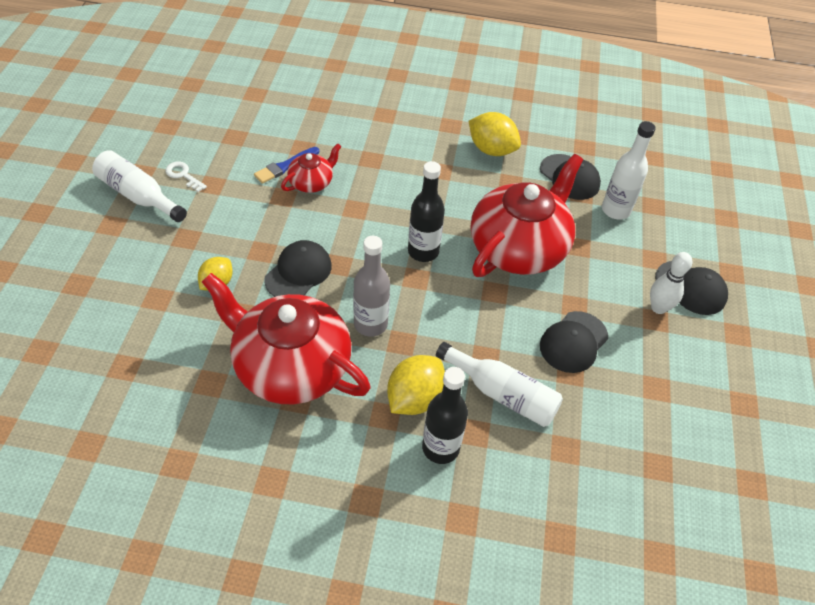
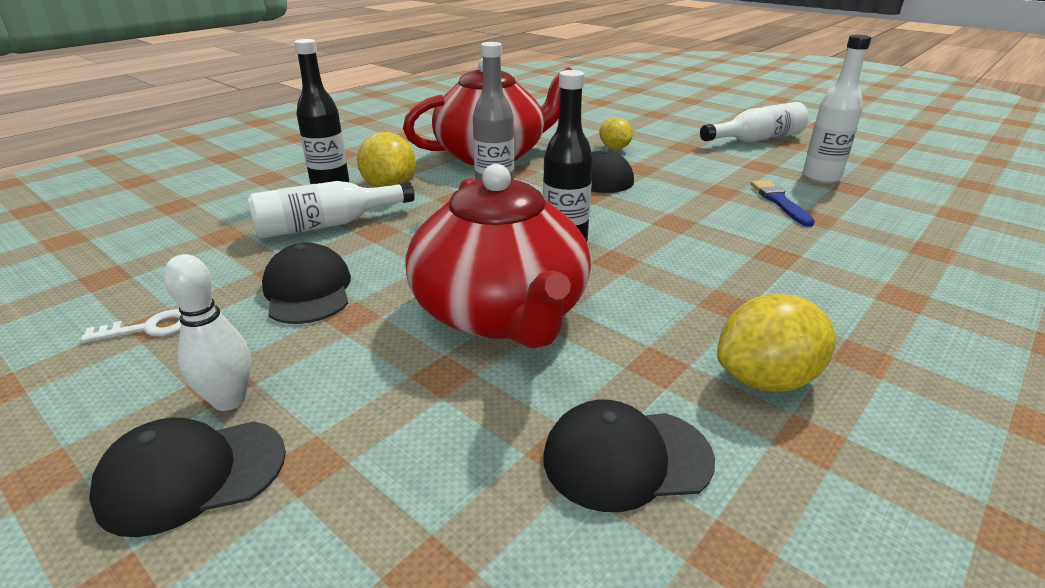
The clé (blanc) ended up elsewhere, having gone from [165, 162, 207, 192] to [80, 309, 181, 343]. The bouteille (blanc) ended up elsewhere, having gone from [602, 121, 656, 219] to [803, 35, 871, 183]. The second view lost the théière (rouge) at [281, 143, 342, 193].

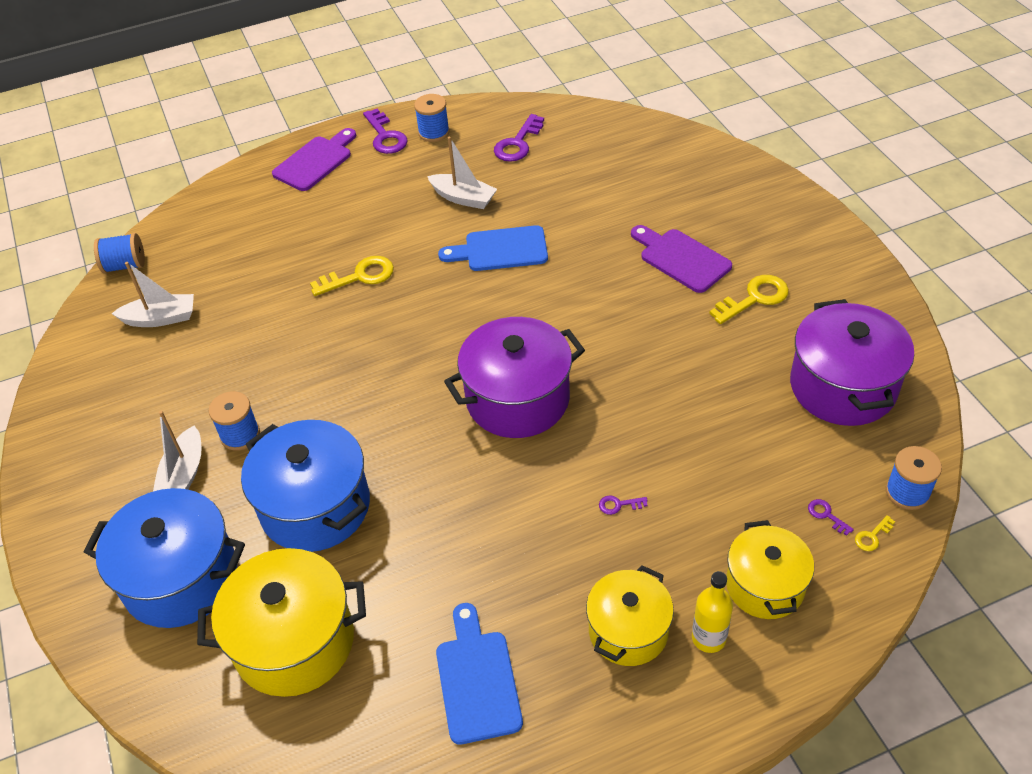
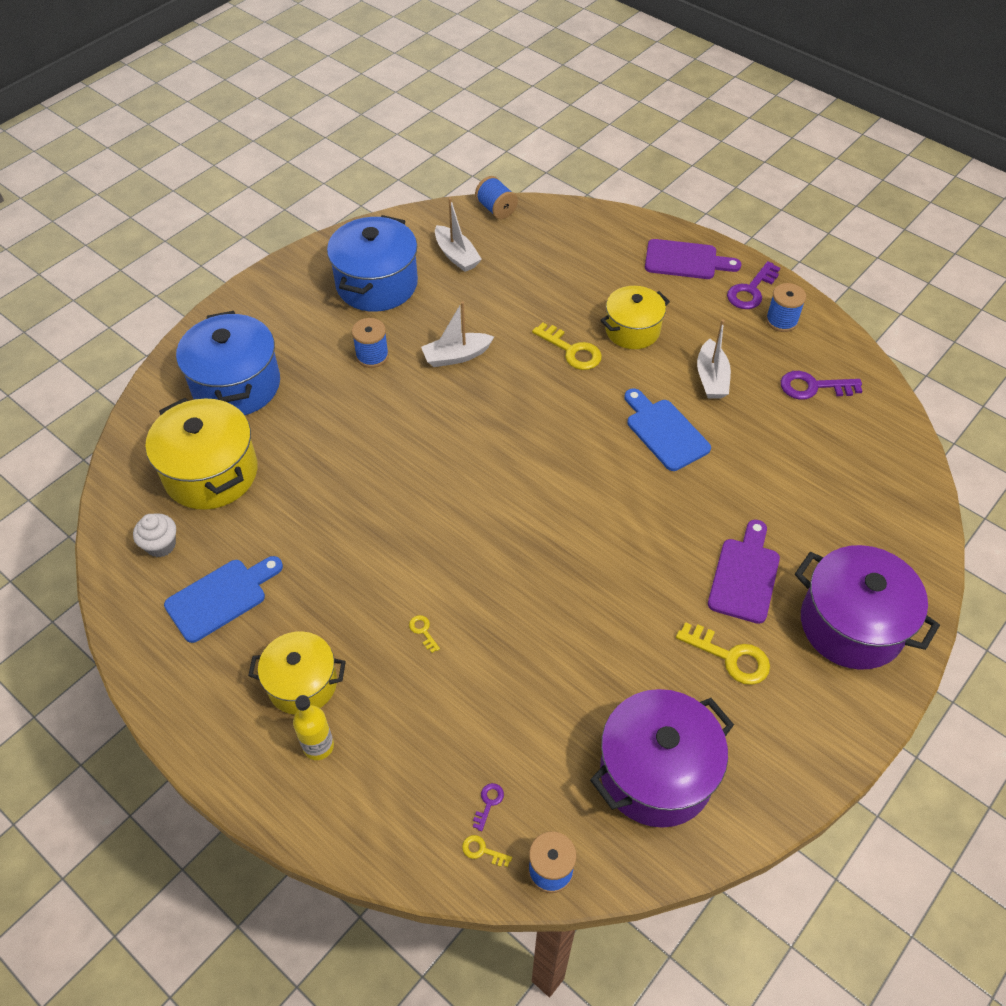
The second view gained the muffin (blanc) at [133, 513, 176, 557]. The marmite (bleu) ended up elsewhere, having gone from [241, 420, 370, 552] to [327, 215, 418, 312]. What was the clé (violet) at [599, 495, 648, 515] turned into the clé (jaune) at [409, 615, 440, 653]. The bateau (blanc) ended up elsewhere, having gone from [153, 411, 202, 492] to [421, 301, 494, 367]. The marmite (jaune) ended up elsewhere, having gone from [726, 520, 814, 619] to [600, 286, 670, 349]. The marmite (violet) ended up elsewhere, having gone from [444, 317, 585, 438] to [795, 545, 940, 670].

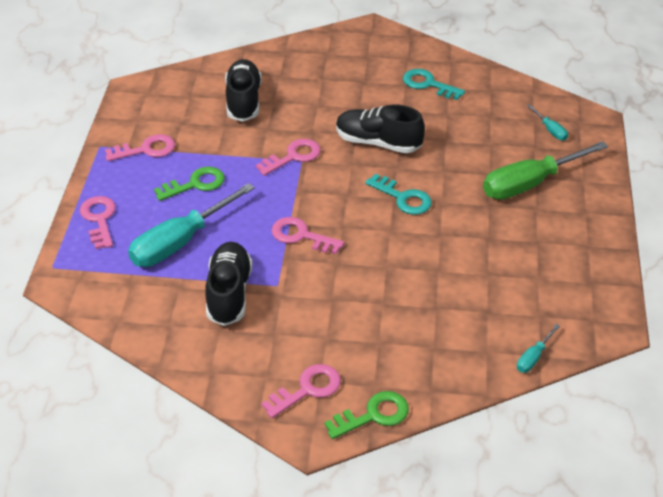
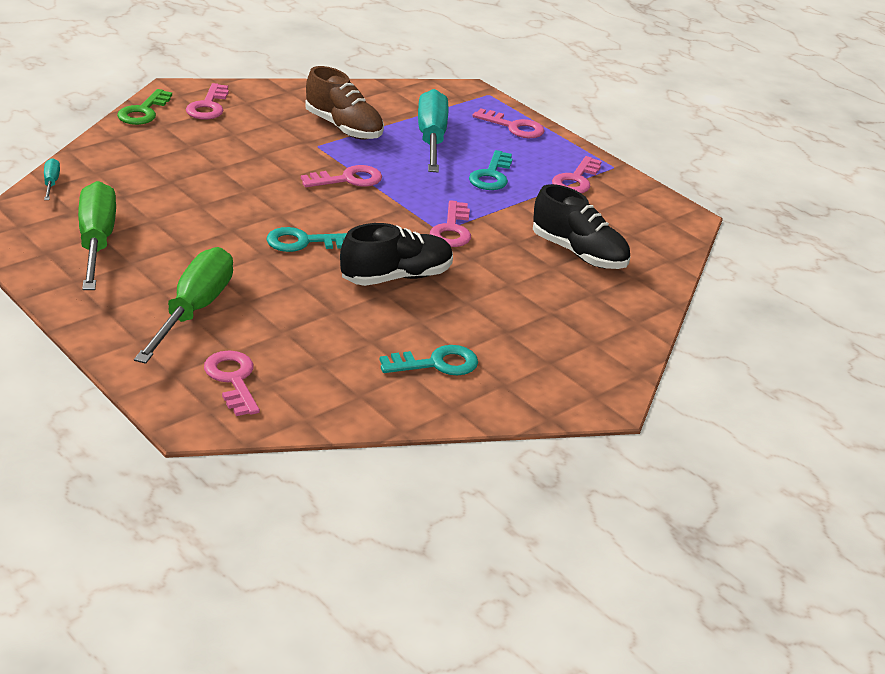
The second view gained the tournevis (vert) at [78, 181, 116, 290]. Where the tournevis (turquoise) stood at [527, 104, 568, 141], the clé (rose) came to stand at [204, 351, 260, 416]. What was the chaussure (noir) at [205, 242, 252, 326] turned into the chaussure (marron) at [305, 66, 384, 140]. What was the clé (vert) at [154, 167, 225, 201] turned into the clé (turquoise) at [469, 150, 512, 190].

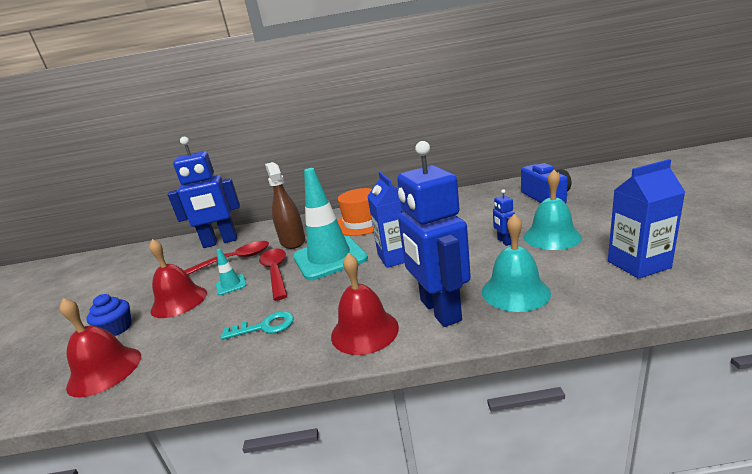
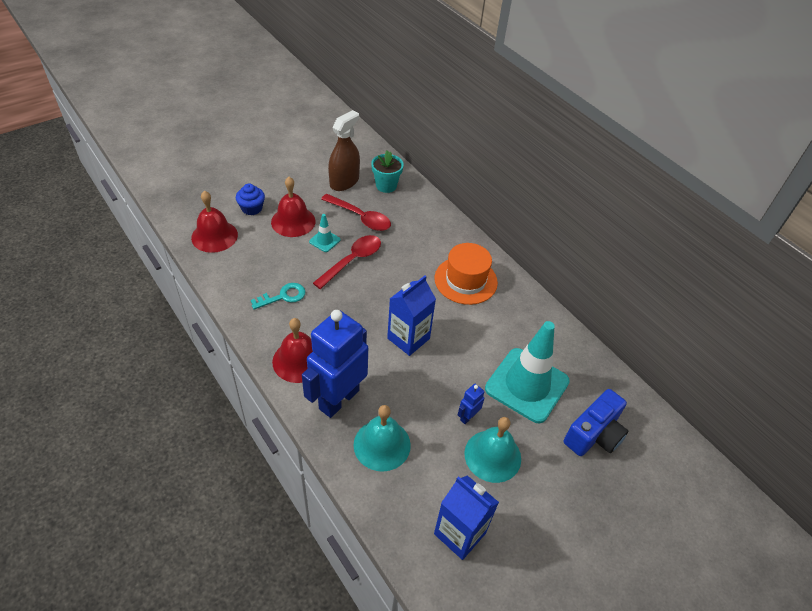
The clé (turquoise) at [220, 311, 294, 340] ended up facing another way, 75 degrees counterclockwise from before. The vaporisateur (marron) ended up elsewhere, having gone from [265, 162, 305, 249] to [328, 110, 360, 191]. Where the robot (bleu) stood at [168, 137, 240, 248], the pot de fleurs (turquoise) came to stand at [371, 151, 404, 193]. The cône de chantier (turquoise) ended up elsewhere, having gone from [293, 168, 368, 280] to [485, 321, 570, 423].

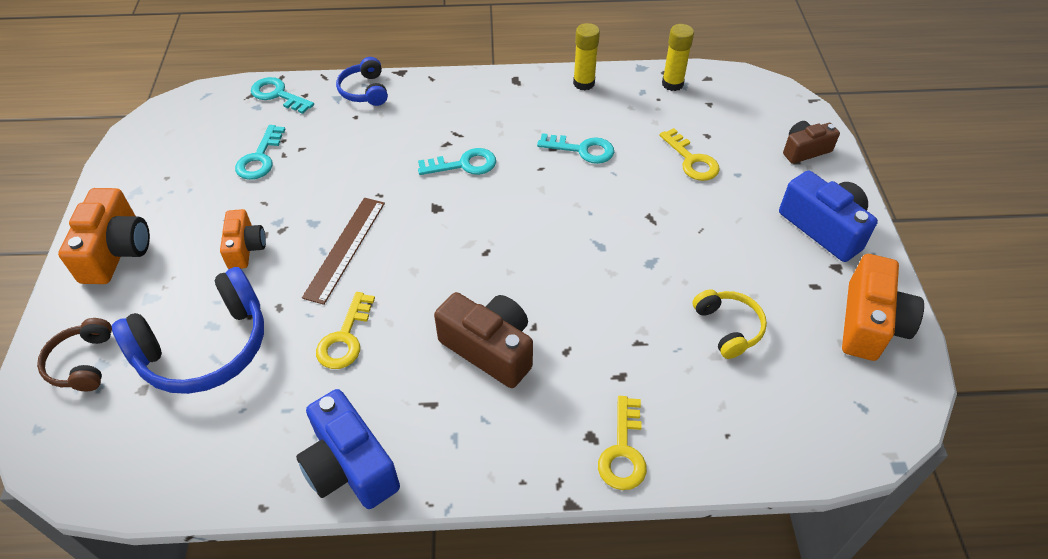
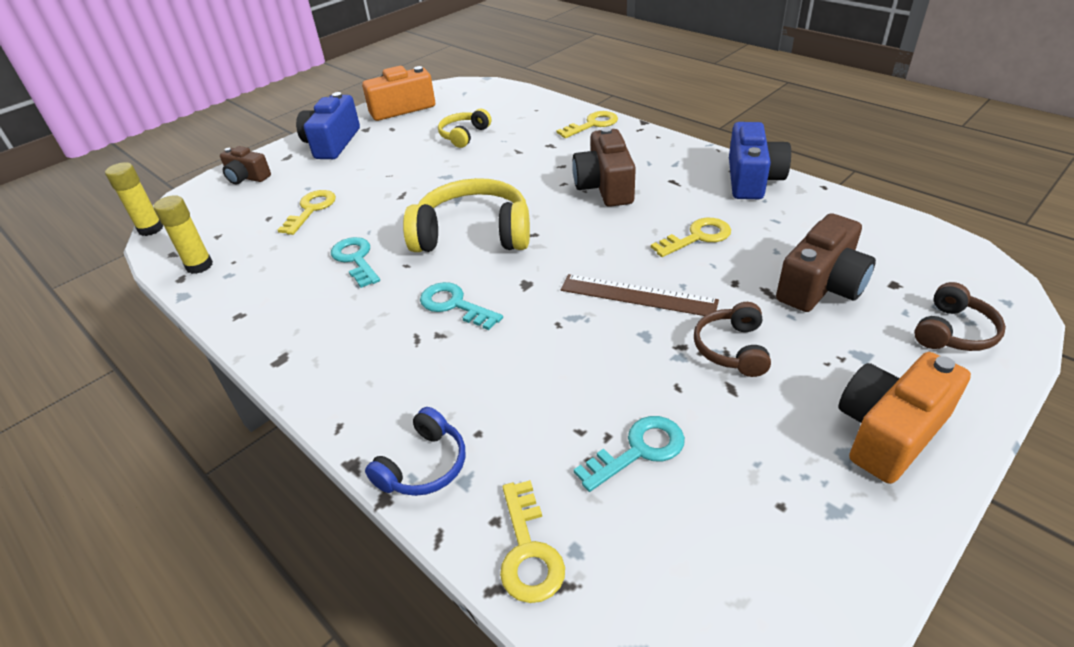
The bâton de colle (jaune) ended up elsewhere, having gone from [573, 23, 600, 90] to [105, 162, 163, 236]. The second view gained the casque audio (jaune) at [403, 178, 530, 252]. What was the clé (turquoise) at [251, 77, 314, 114] turned into the clé (jaune) at [500, 480, 565, 603]. The règle (marron) at [302, 198, 385, 305] ended up facing another way, 45 degrees clockwise from before. Where the appareil photo (orange) stood at [220, 209, 266, 269], the casque audio (marron) came to stand at [694, 302, 771, 377]. Where the casque audio (bleu) stood at [112, 267, 264, 394], the appareil photo (marron) came to stand at [776, 213, 876, 312].

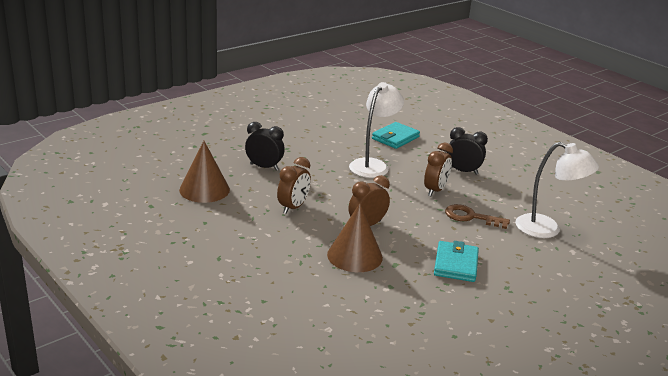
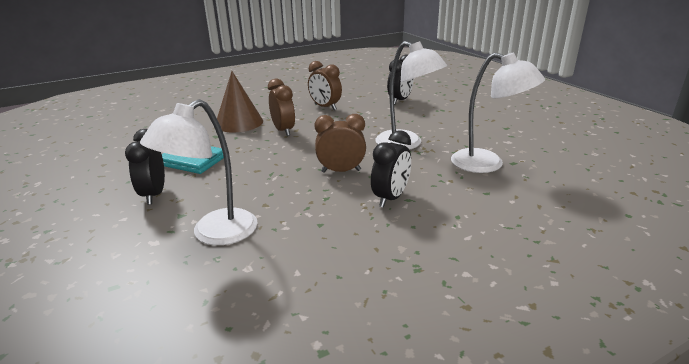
The second view gained the réveil (noir) at [125, 129, 165, 205]. The réveil (marron) at [424, 142, 453, 196] ended up facing another way, 135 degrees clockwise from before. Where the portefeuille (turquoise) stood at [372, 122, 420, 149], the lampe (blanc) came to stand at [451, 52, 545, 173]. The second view lost the cône (marron) at [179, 141, 230, 203]. The second view lost the clé (marron) at [445, 204, 510, 229].

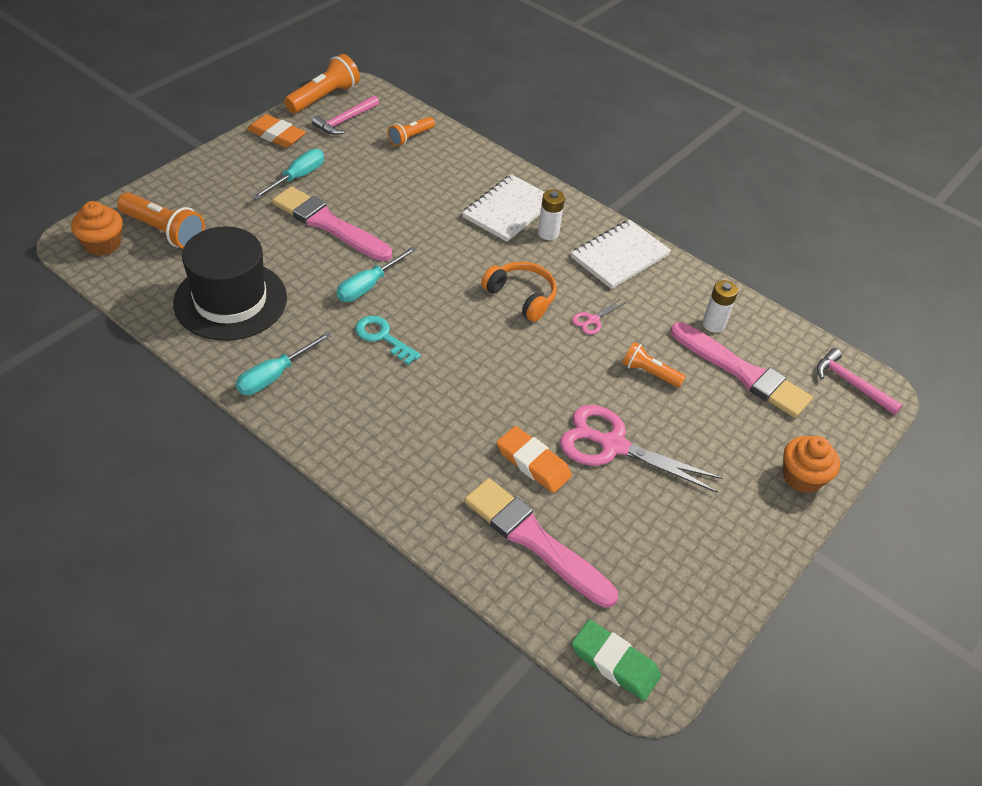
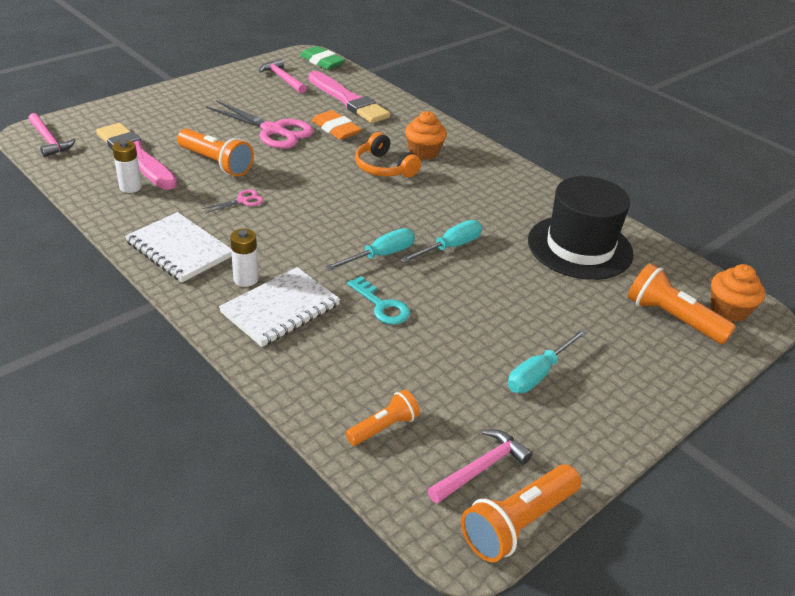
The carnet (blanc) at [571, 220, 671, 289] ended up facing another way, 75 degrees clockwise from before. The size of the lampe de poche (orange) at [622, 342, 686, 388] changed by a factor of 1.62. The second view gained the marteau (rose) at [259, 59, 307, 94]. The tournevis (turquoise) ended up elsewhere, having gone from [236, 332, 332, 395] to [324, 228, 415, 271]. The clé (turquoise) ended up elsewhere, having gone from [355, 316, 421, 365] to [347, 276, 410, 325]. The casque audio (orange) ended up elsewhere, having gone from [481, 261, 557, 322] to [355, 132, 421, 178]. The muffin (orange) ended up elsewhere, having gone from [783, 436, 840, 493] to [405, 111, 447, 160]. The second view lost the gomme (orange) at [247, 114, 306, 148]. The second view lost the pinceau (rose) at [272, 186, 392, 261].

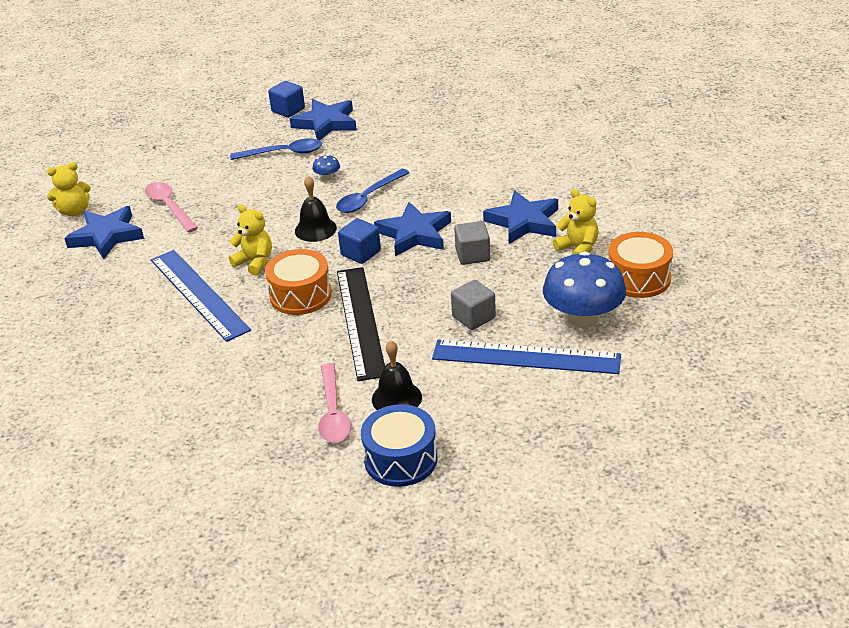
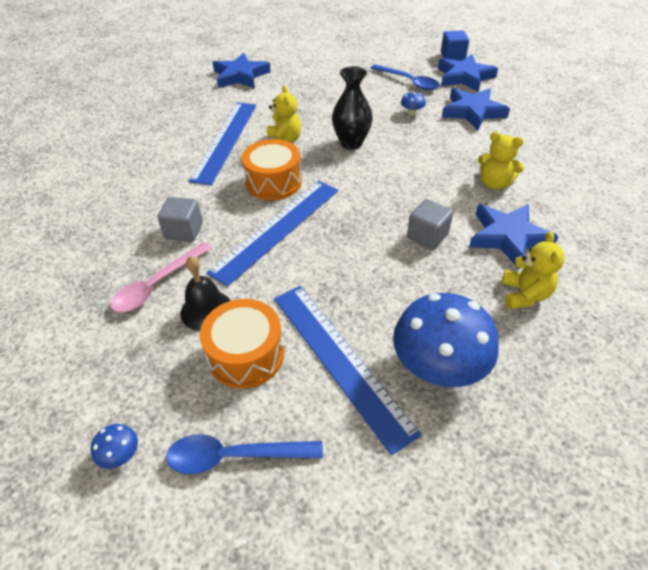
The second view gained the champignon (bleu) at [91, 424, 138, 469]. The cube (gris) ended up elsewhere, having gone from [451, 280, 496, 330] to [158, 197, 203, 242]. The cuillère (bleu) ended up elsewhere, having gone from [336, 169, 410, 213] to [166, 434, 323, 474]. The tambour (orange) ended up elsewhere, having gone from [608, 232, 673, 298] to [200, 299, 284, 389]. What was the règle (noir) at [337, 267, 385, 381] turned into the règle (bleu) at [206, 181, 338, 287]. Where the cloche (noir) stood at [295, 176, 337, 242], the vase (noir) came to stand at [332, 66, 373, 149]. The étoile (bleu) ended up elsewhere, having gone from [374, 202, 451, 256] to [442, 88, 510, 130]. The ours en peluche (jaune) ended up elsewhere, having gone from [47, 162, 91, 216] to [478, 132, 524, 190]. The second view lost the cuillère (rose) at [145, 182, 198, 233]. The second view lost the cube (bleu) at [338, 218, 381, 264]. The second view lost the tambour (bleu) at [361, 404, 438, 487].

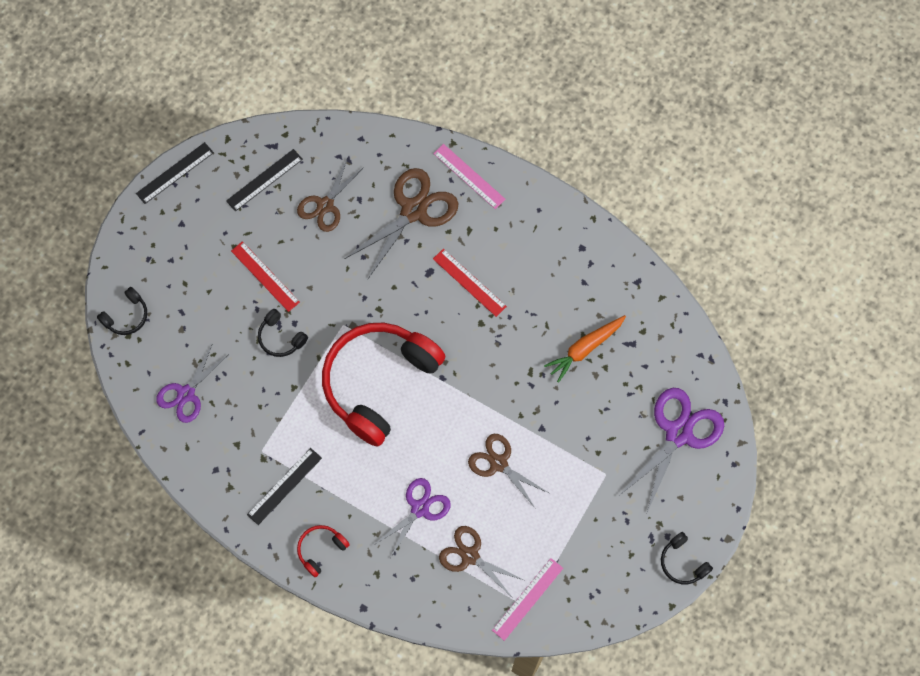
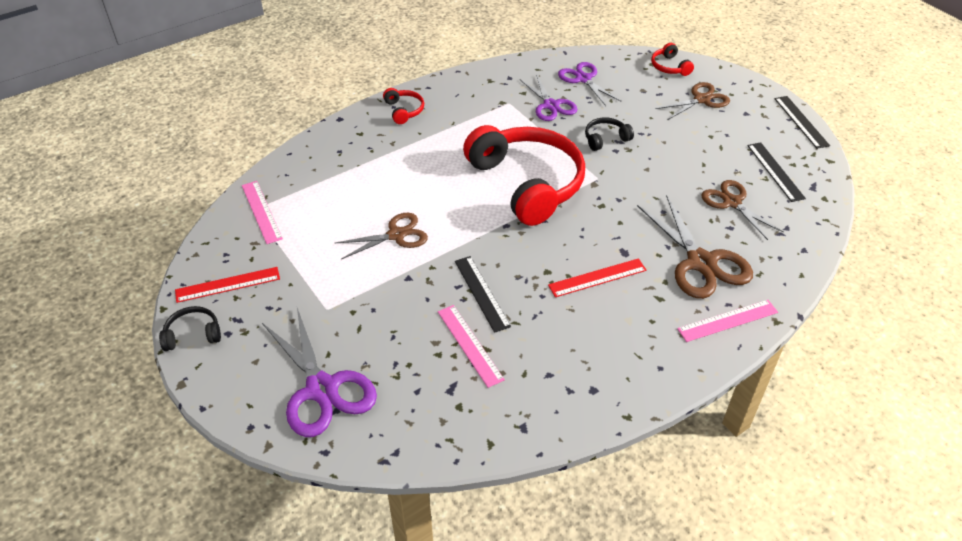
The règle (rouge) ended up elsewhere, having gone from [231, 241, 300, 312] to [175, 267, 280, 303]. Where the carotte (orange) stood at [544, 315, 626, 383], the règle (rose) came to stand at [438, 305, 505, 388]. The règle (noir) ended up elsewhere, having gone from [247, 448, 322, 525] to [455, 256, 511, 333]. The ciseaux (violet) ended up elsewhere, having gone from [374, 478, 451, 558] to [520, 74, 577, 121]. What was the casque audio (noir) at [97, 287, 147, 335] turned into the casque audio (rouge) at [651, 43, 694, 76]. The ciseaux (marron) ended up elsewhere, having gone from [439, 526, 523, 598] to [656, 82, 730, 120].

